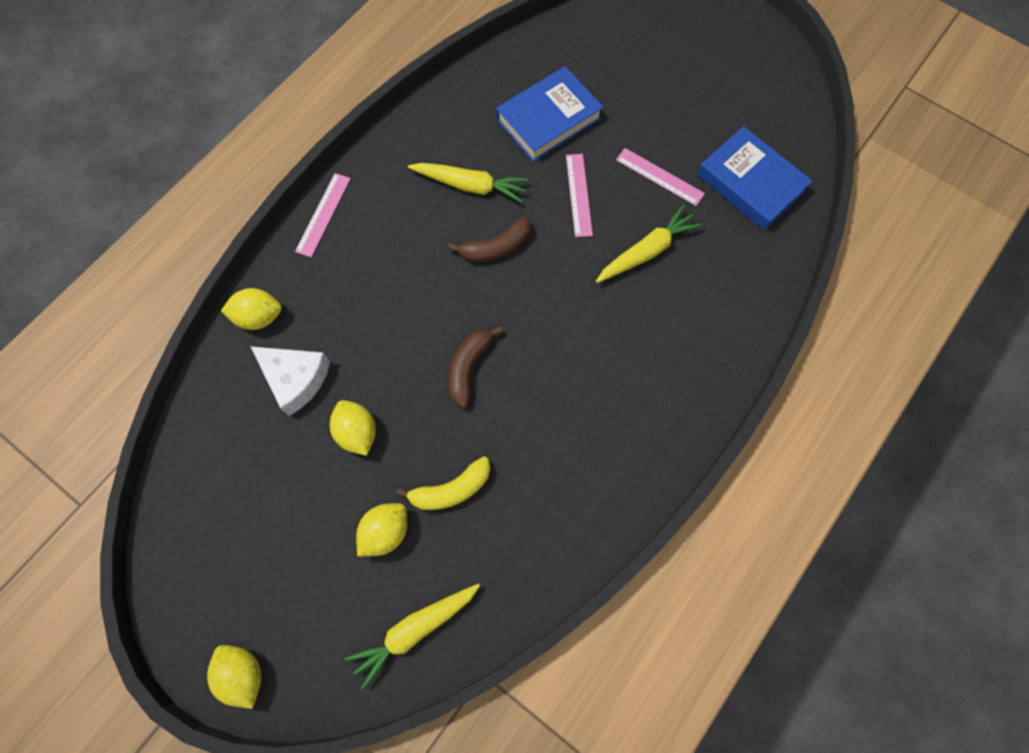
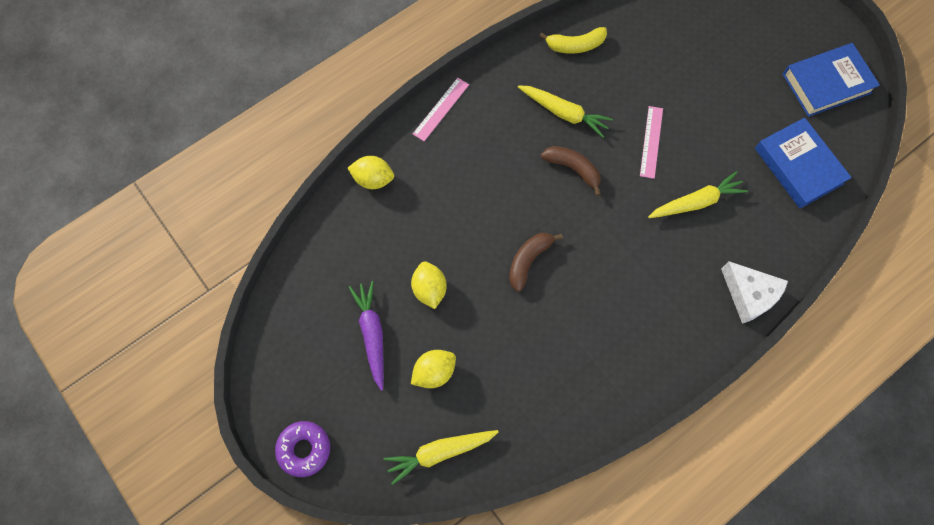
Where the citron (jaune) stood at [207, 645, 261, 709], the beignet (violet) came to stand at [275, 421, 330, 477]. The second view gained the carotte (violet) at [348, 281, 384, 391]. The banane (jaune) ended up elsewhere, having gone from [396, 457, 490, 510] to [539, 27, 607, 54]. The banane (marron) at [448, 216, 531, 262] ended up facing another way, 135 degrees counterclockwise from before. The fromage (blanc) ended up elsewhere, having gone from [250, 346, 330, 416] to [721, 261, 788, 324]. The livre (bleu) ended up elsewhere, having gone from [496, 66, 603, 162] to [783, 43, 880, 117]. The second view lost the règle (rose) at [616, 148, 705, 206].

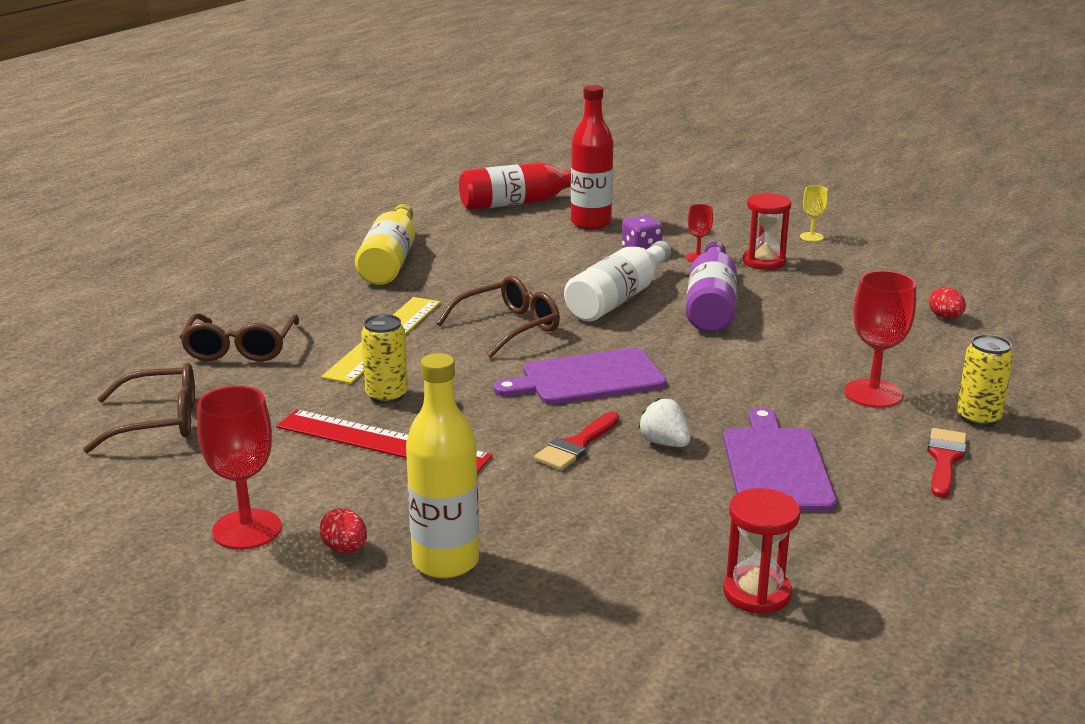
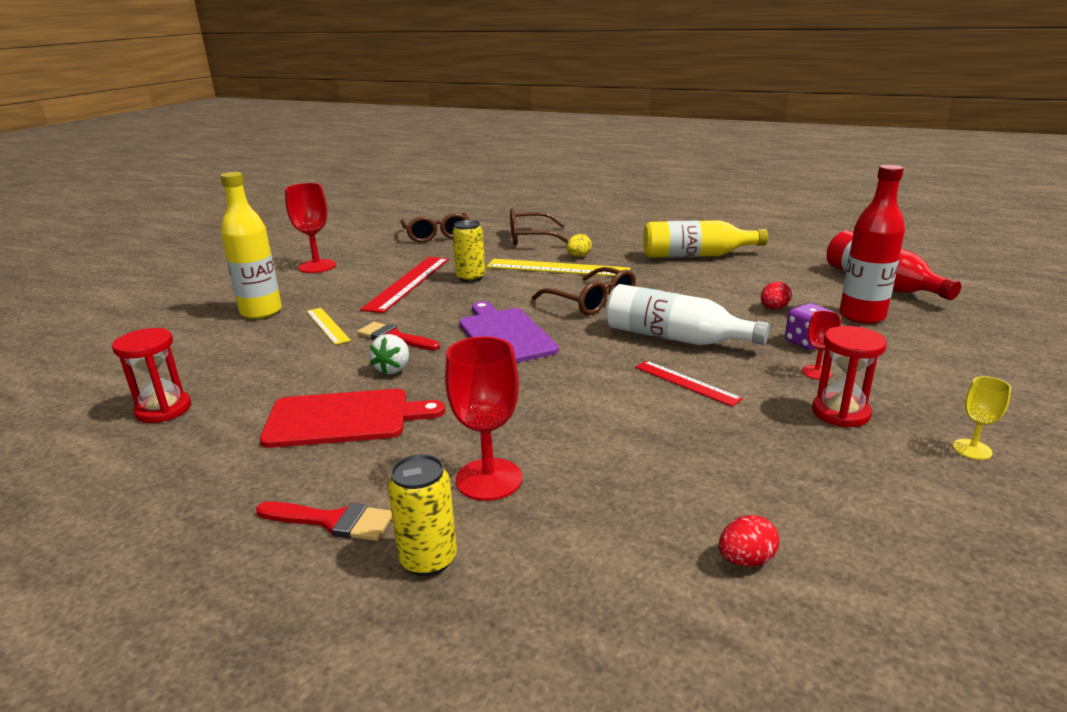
What was the planche à découper (violet) at [723, 407, 837, 511] turned into the planche à découper (rouge) at [260, 389, 445, 448]. The second view gained the règle (jaune) at [306, 308, 351, 345]. The fraise (blanc) at [638, 398, 690, 447] ended up facing another way, 150 degrees clockwise from before. The second view gained the œuf (jaune) at [567, 234, 592, 257]. Where the bouteille (violet) stood at [686, 241, 737, 332], the règle (rouge) came to stand at [635, 361, 743, 407]. The œuf (rouge) ended up elsewhere, having gone from [320, 508, 367, 553] to [761, 282, 792, 310].

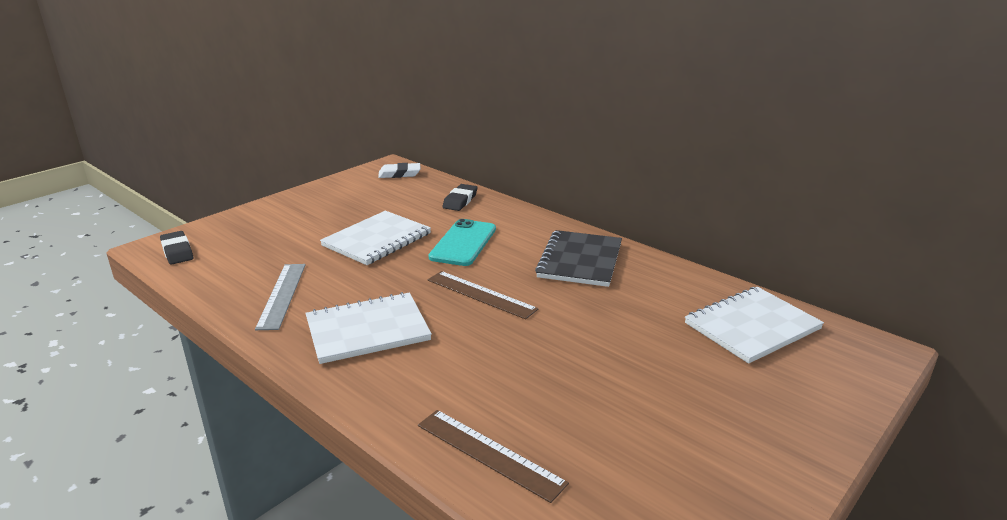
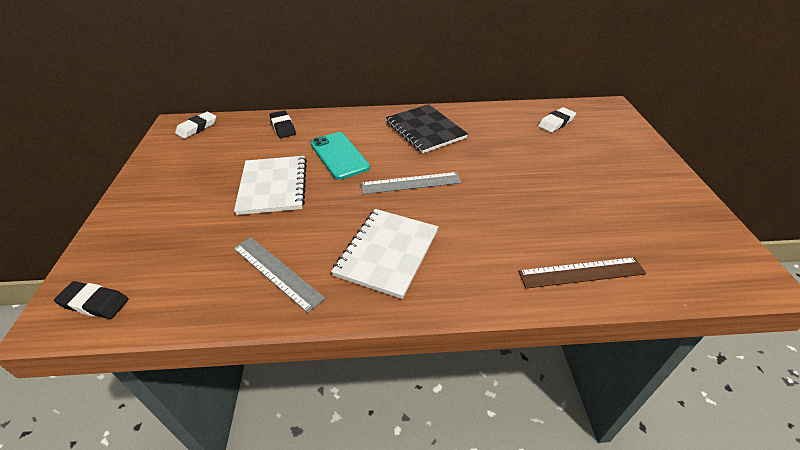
What was the règle (marron) at [428, 271, 539, 319] turned into the règle (gris) at [361, 172, 462, 194]. Where the carnet (blanc) stood at [685, 287, 824, 364], the gomme (blanc) came to stand at [538, 107, 576, 133].

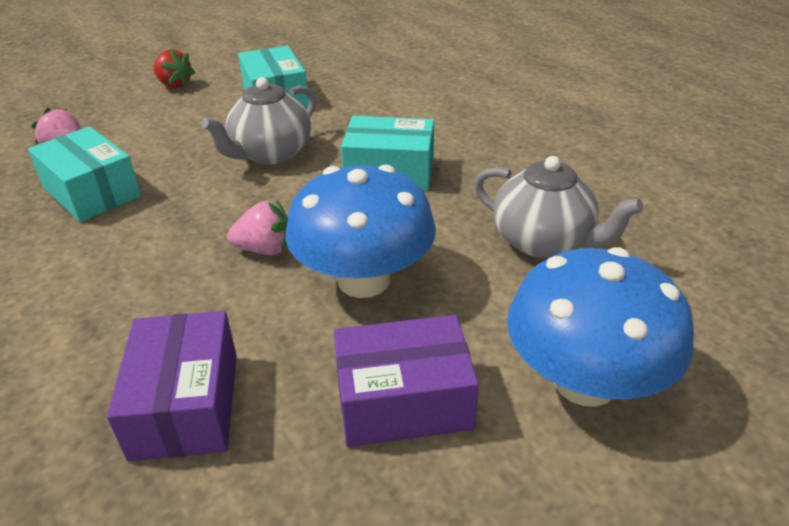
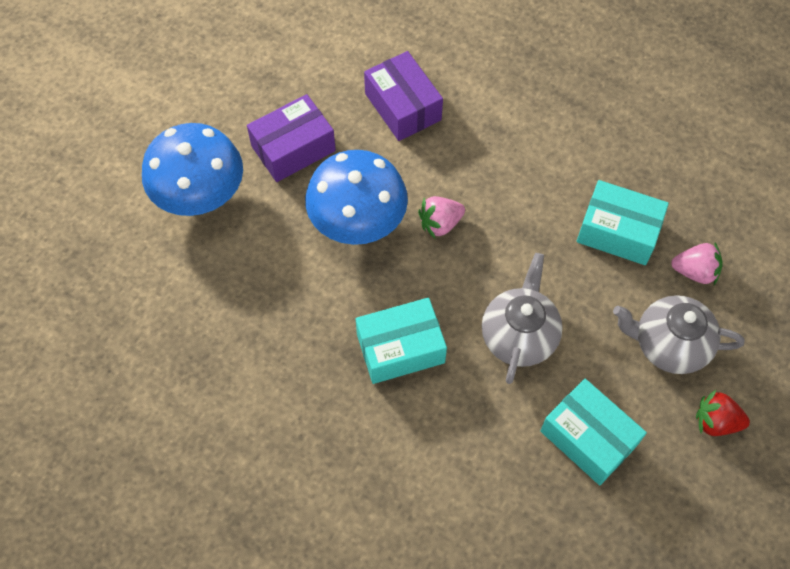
The théière (gris) ended up elsewhere, having gone from [474, 156, 644, 258] to [613, 295, 744, 374].

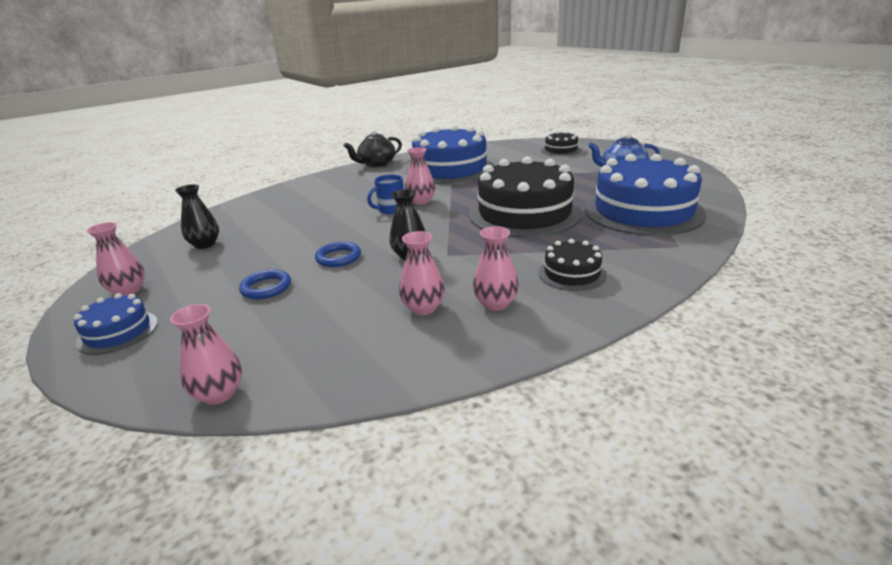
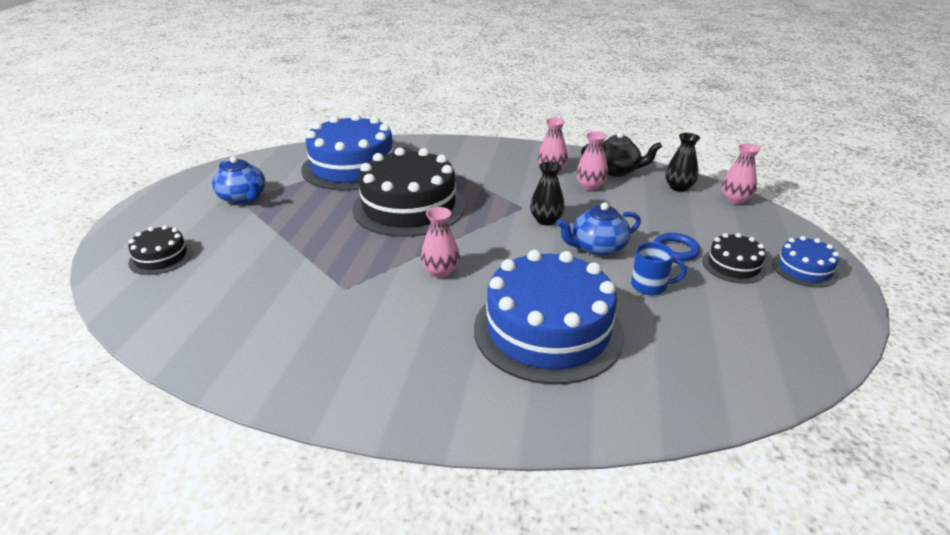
The gâteau (bleu) ended up elsewhere, having gone from [407, 125, 494, 185] to [474, 250, 624, 385]. Where the anneau (bleu) stood at [315, 242, 361, 267], the théière (bleu) came to stand at [557, 202, 641, 256]. The théière (noir) ended up elsewhere, having gone from [344, 130, 402, 167] to [581, 132, 662, 177]. The tasse (bleu) ended up elsewhere, having gone from [367, 174, 404, 214] to [631, 242, 687, 295]. The vase (noir) ended up elsewhere, having gone from [175, 184, 219, 249] to [665, 133, 700, 192]. The gâteau (noir) ended up elsewhere, having gone from [539, 239, 607, 291] to [702, 233, 767, 284]. The second view lost the vase (rose) at [87, 222, 145, 295].

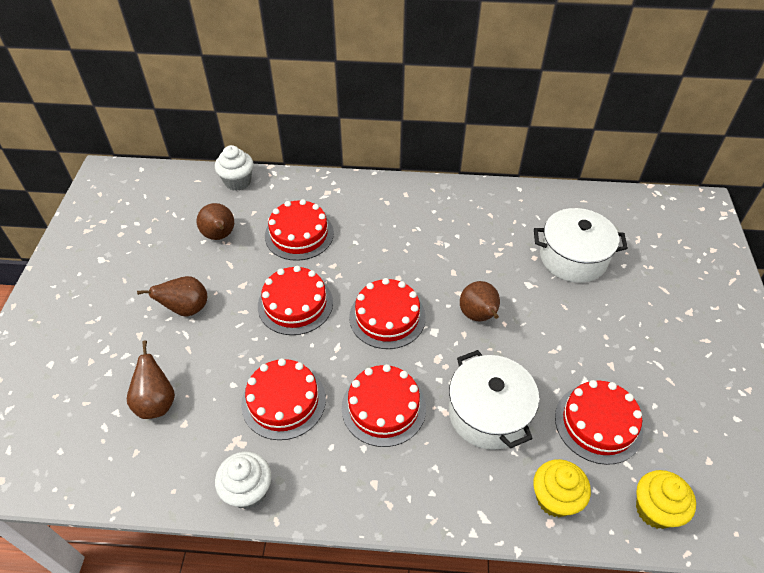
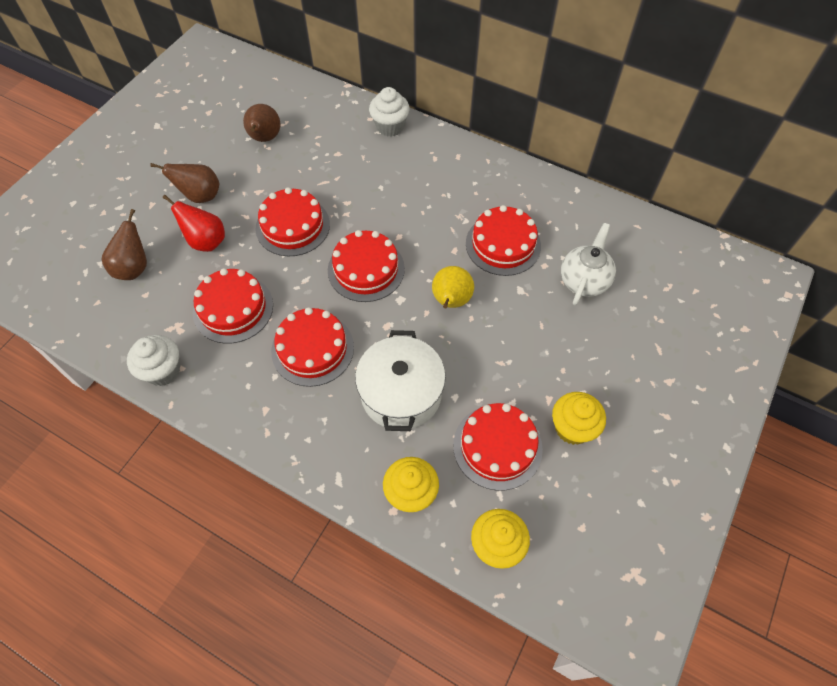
The second view gained the poire (rouge) at [163, 195, 225, 252]. The muffin (blanc) ended up elsewhere, having gone from [215, 145, 254, 191] to [369, 87, 410, 137]. What was the poire (marron) at [460, 281, 500, 321] turned into the poire (jaune) at [432, 266, 474, 308]. The gâteau (rouge) ended up elsewhere, having gone from [265, 199, 334, 261] to [466, 205, 541, 276]. The second view gained the muffin (jaune) at [552, 392, 606, 445]. Where the marmite (blanc) stood at [534, 208, 628, 283], the théière (blanc) came to stand at [561, 223, 616, 305].

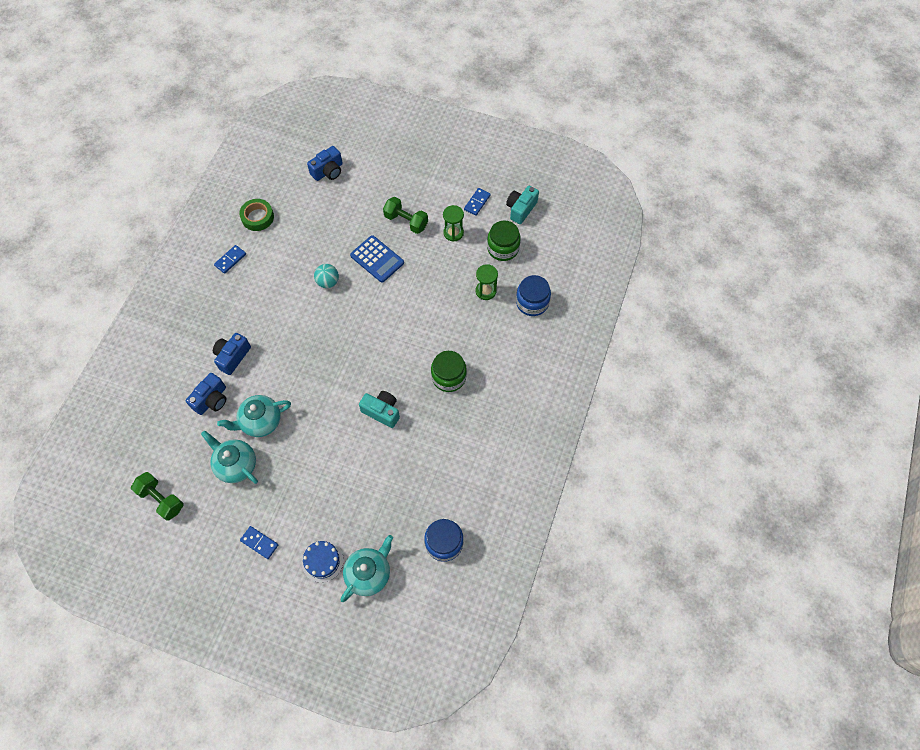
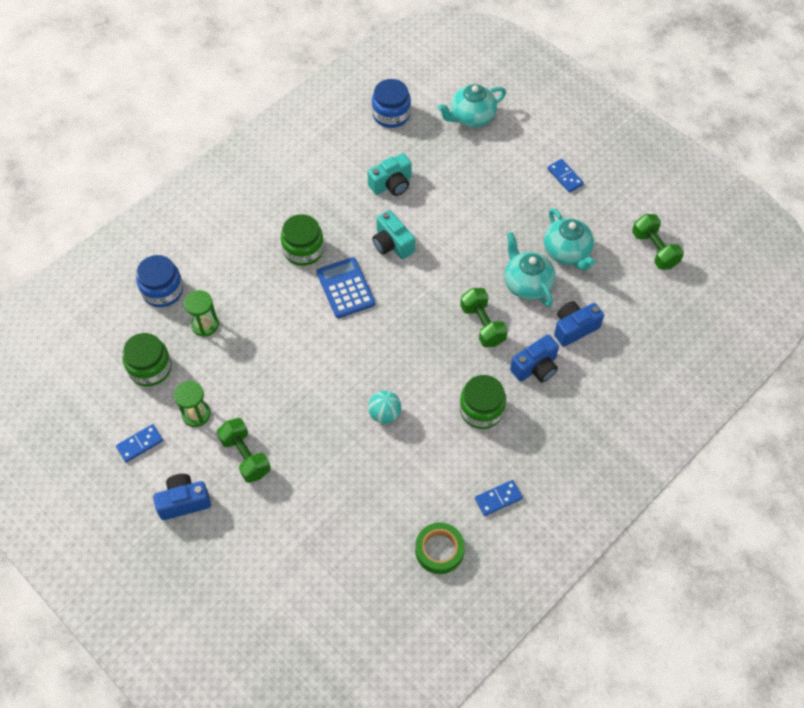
The appareil photo (bleu) ended up elsewhere, having gone from [307, 146, 343, 181] to [153, 474, 211, 520]. The calculatrice (bleu) ended up elsewhere, having gone from [350, 235, 404, 283] to [316, 257, 375, 318]. The appareil photo (turquoise) ended up elsewhere, having gone from [506, 186, 539, 224] to [367, 153, 412, 196]. The second view gained the bocal (vert) at [459, 375, 506, 429]. The second view gained the haltère (vert) at [460, 288, 508, 347]. The théière (turquoise) at [217, 395, 291, 437] ended up facing another way, 120 degrees counterclockwise from before. The second view lost the gâteau (bleu) at [302, 540, 344, 583].

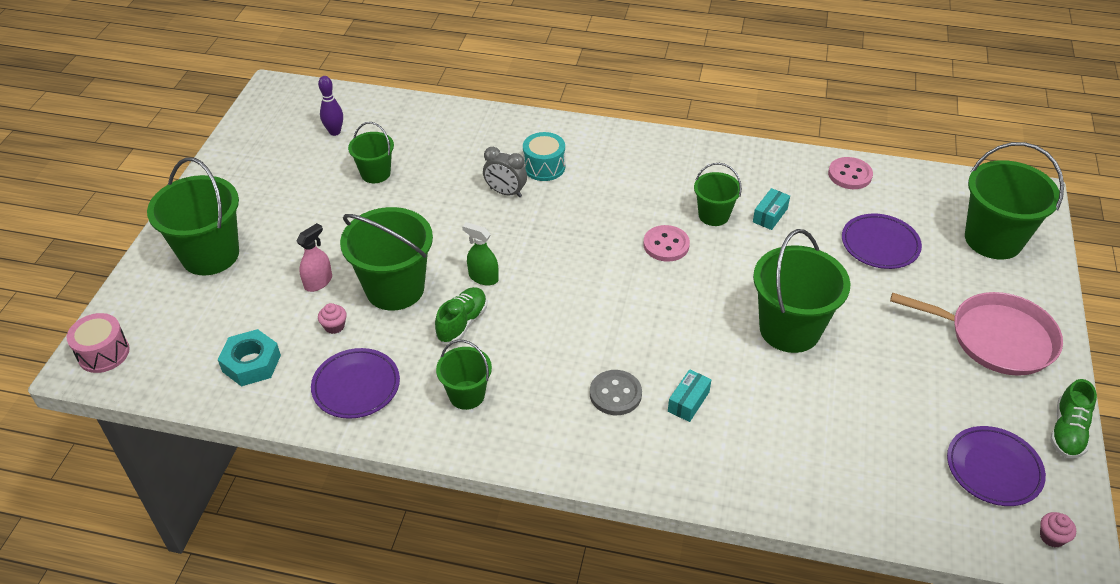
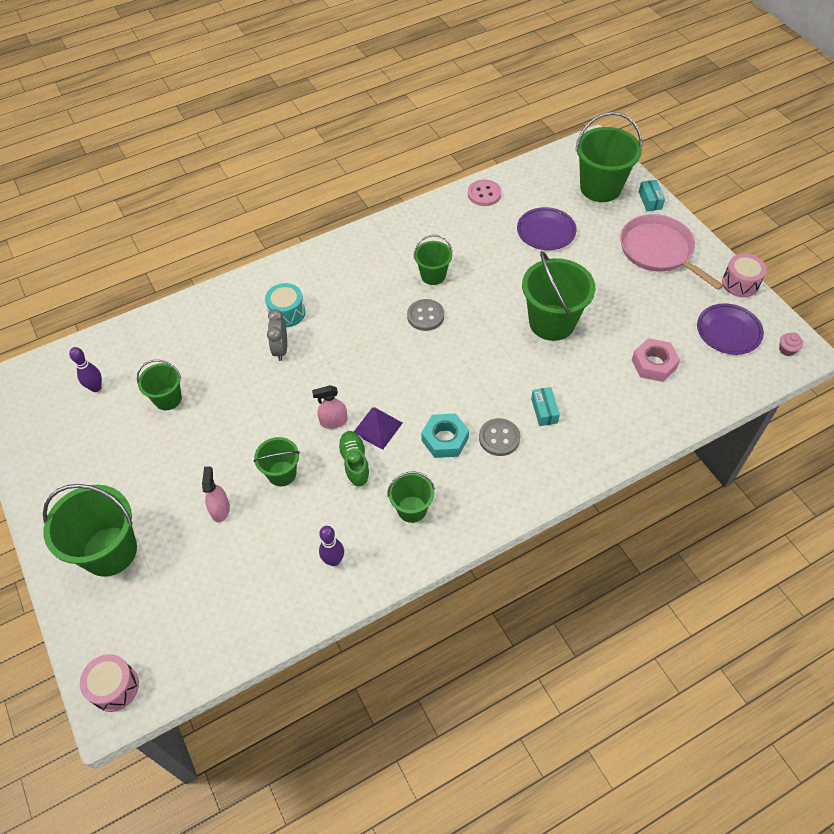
The size of the seau (vert) at [340, 207, 433, 311] changed by a factor of 0.56. The réveil (gris) at [483, 147, 527, 197] ended up facing another way, 105 degrees clockwise from before. What was the vaporisateur (vert) at [462, 222, 499, 286] turned into the vaporisateur (rose) at [312, 385, 348, 429]. Where the assiette (violet) stood at [311, 348, 400, 419], the quille (violet) came to stand at [319, 526, 344, 566]. The second view gained the pyramide (violet) at [354, 407, 403, 450]. What was the bouton (rose) at [643, 225, 690, 262] turned into the bouton (gris) at [407, 299, 444, 331]. The écrou (turquoise) ended up elsewhere, having gone from [218, 329, 281, 386] to [421, 413, 469, 458]. The poêle (rose) at [890, 292, 1063, 376] ended up facing another way, 105 degrees counterclockwise from before. The second view gained the écrou (rose) at [632, 338, 680, 382]. The boîte (turquoise) ended up elsewhere, having gone from [753, 188, 790, 230] to [639, 180, 665, 211]. Where the chaussure (vert) stood at [1050, 379, 1097, 459], the tambour (rose) came to stand at [722, 254, 767, 297]. The second view lost the muffin (rose) at [318, 303, 347, 334].

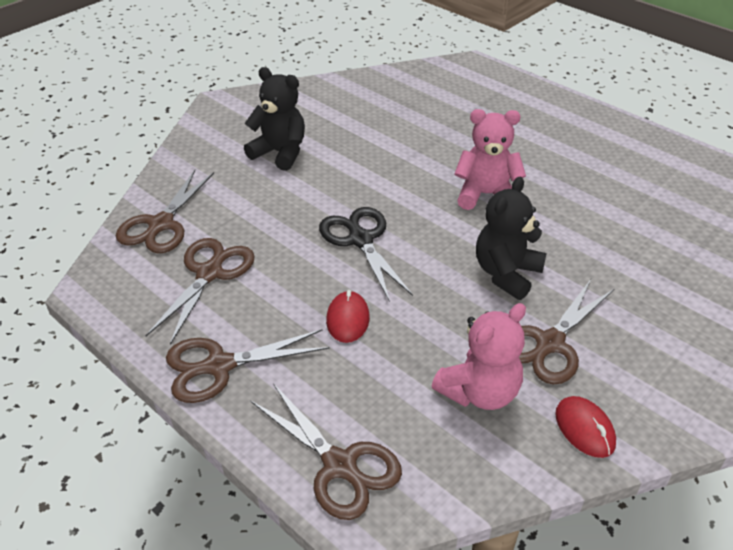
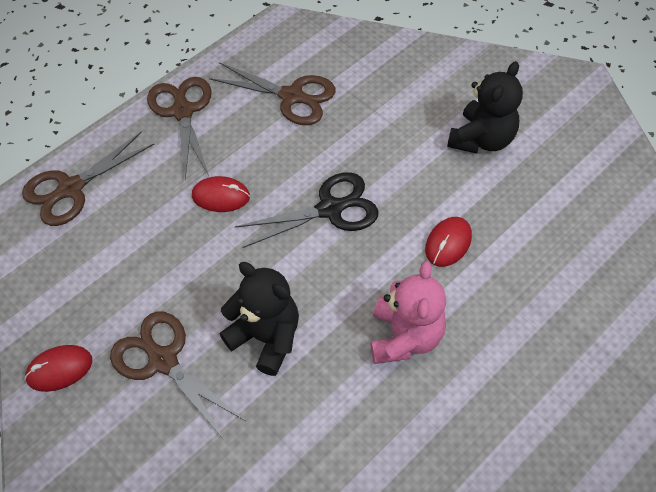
The second view gained the souris (rouge) at [425, 217, 472, 267]. The second view lost the ciseaux (marron) at [116, 170, 214, 253]. The second view lost the ours en peluche (rose) at [432, 303, 526, 410].

